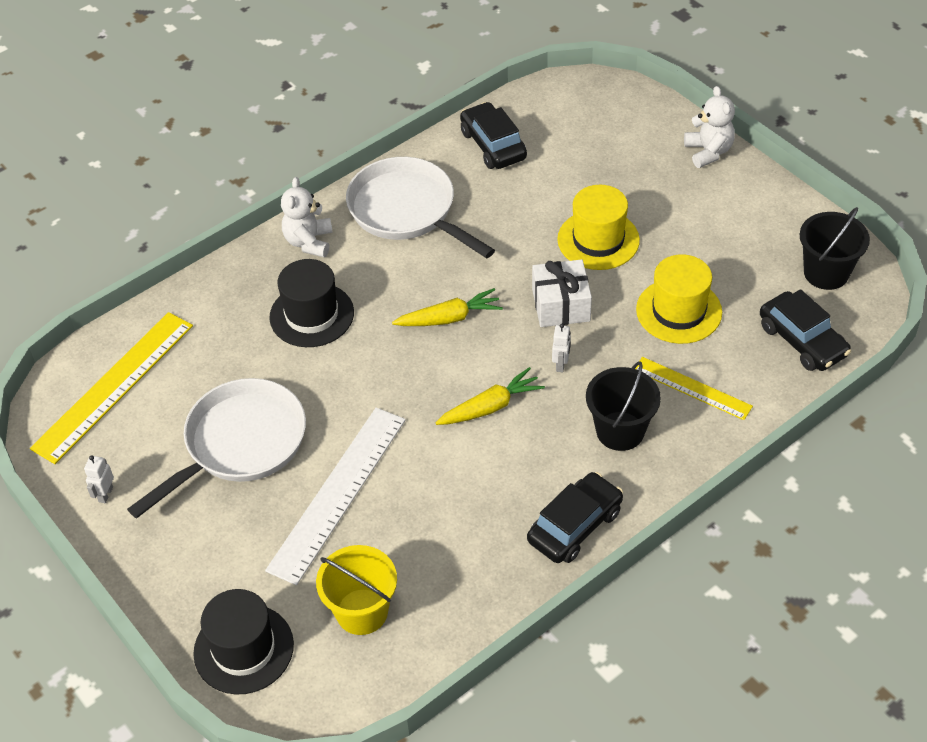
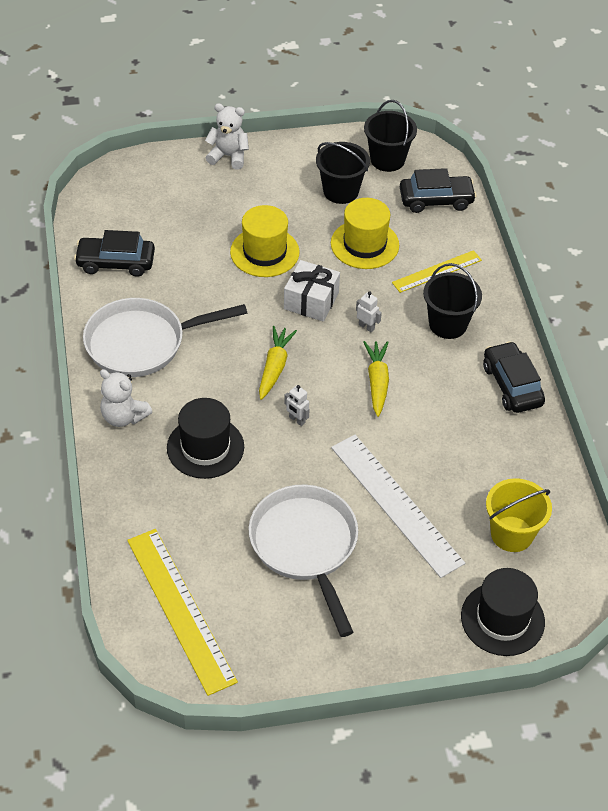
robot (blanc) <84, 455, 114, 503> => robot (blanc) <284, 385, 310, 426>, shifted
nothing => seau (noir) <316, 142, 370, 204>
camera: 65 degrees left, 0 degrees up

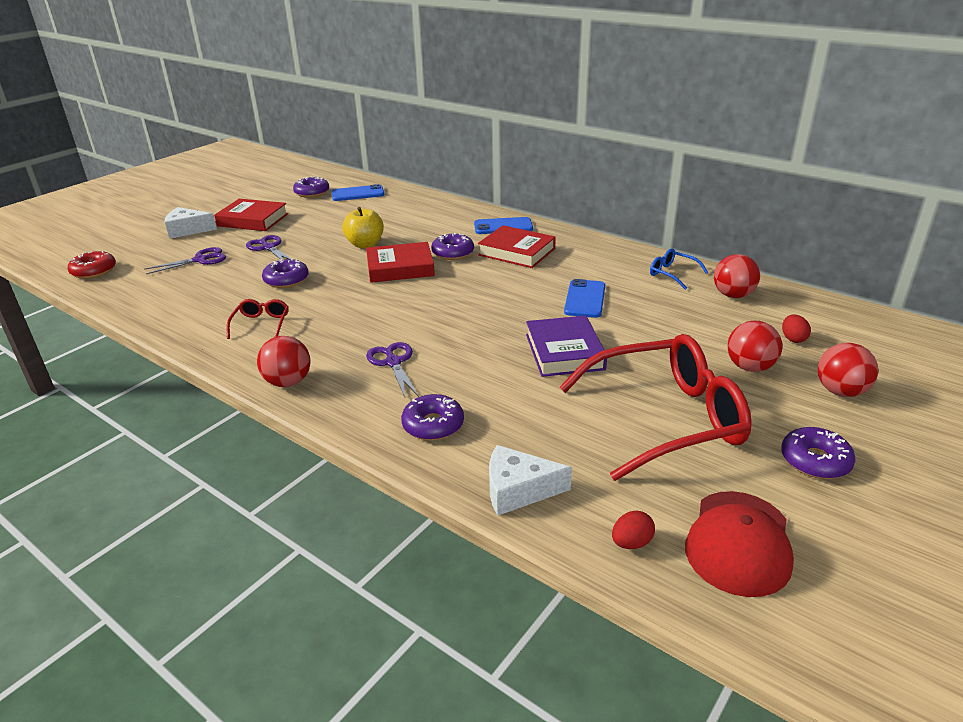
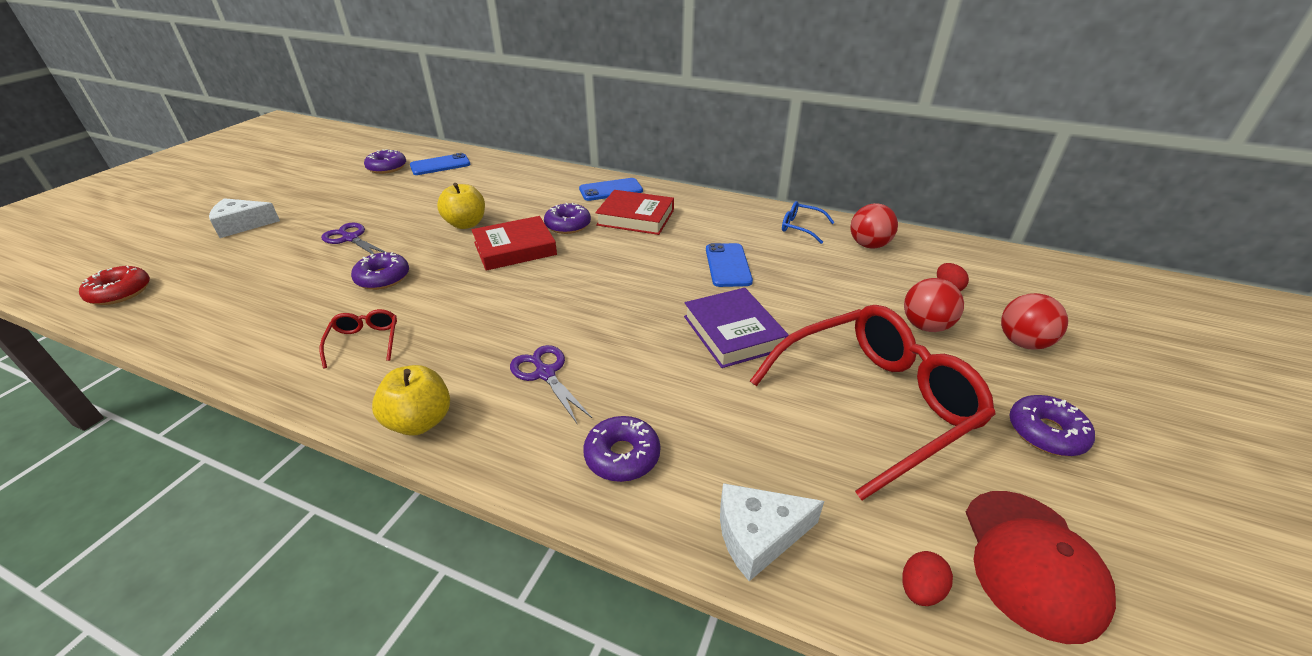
ciseaux (violet) <144, 247, 226, 274> => nothing
livre (rouge) <214, 199, 288, 231> => nothing
balle (rouge) <257, 336, 311, 387> => pomme (jaune) <372, 365, 450, 436>
camera: 15 degrees left, 5 degrees up

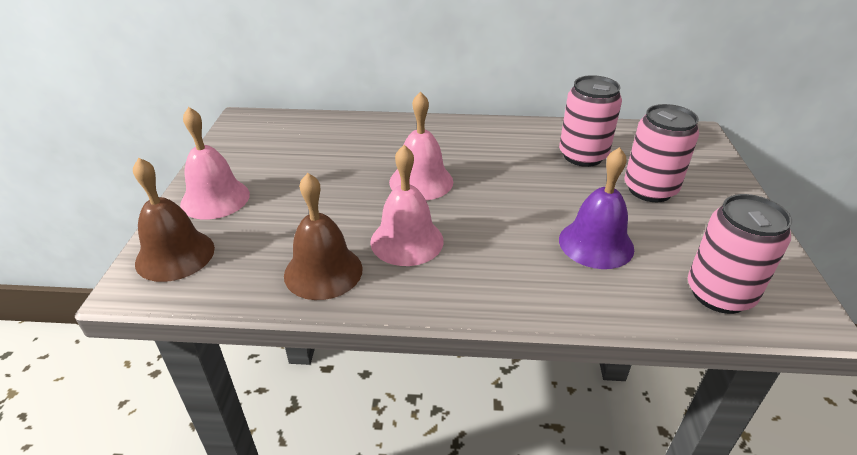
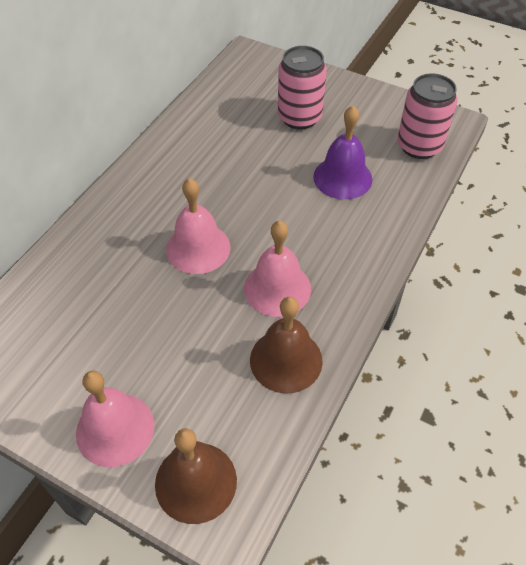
canette (rose) <559, 75, 622, 167> => nothing
camera: 65 degrees left, 15 degrees up

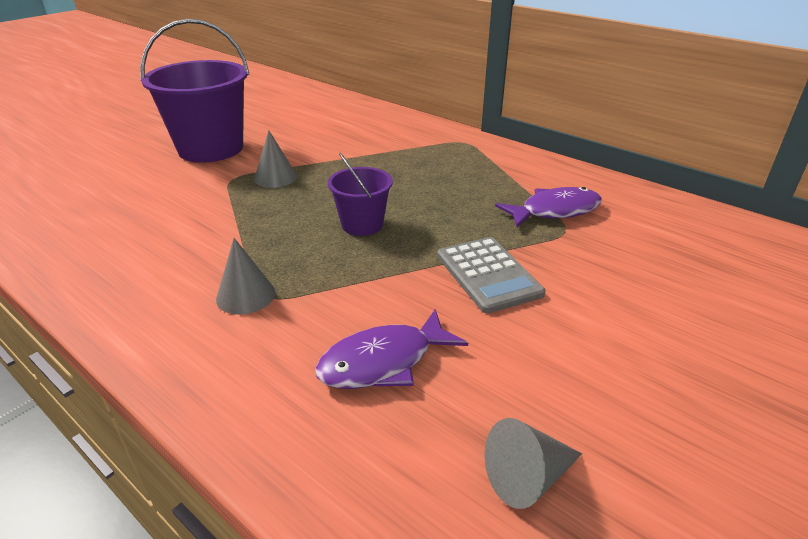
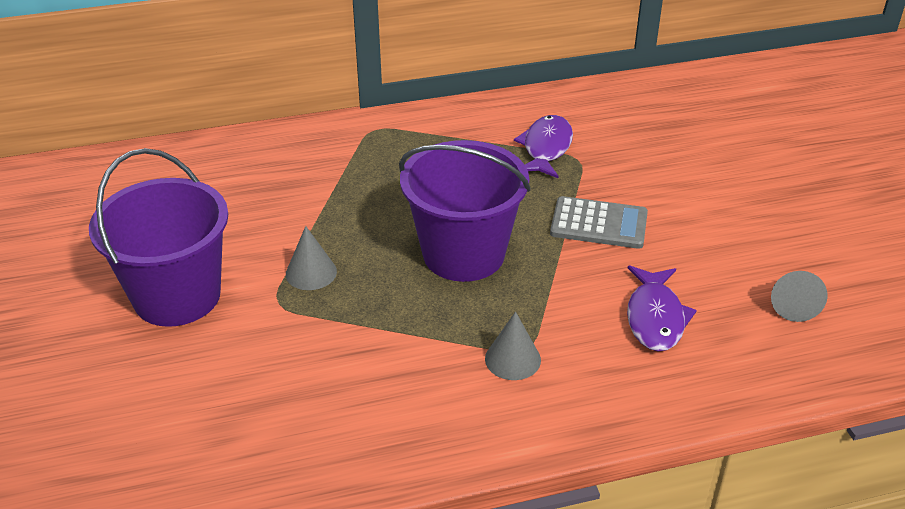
seau (violet) <328, 153, 393, 236> => seau (violet) <399, 140, 531, 282>, x1.91
camera: 55 degrees left, 5 degrees up

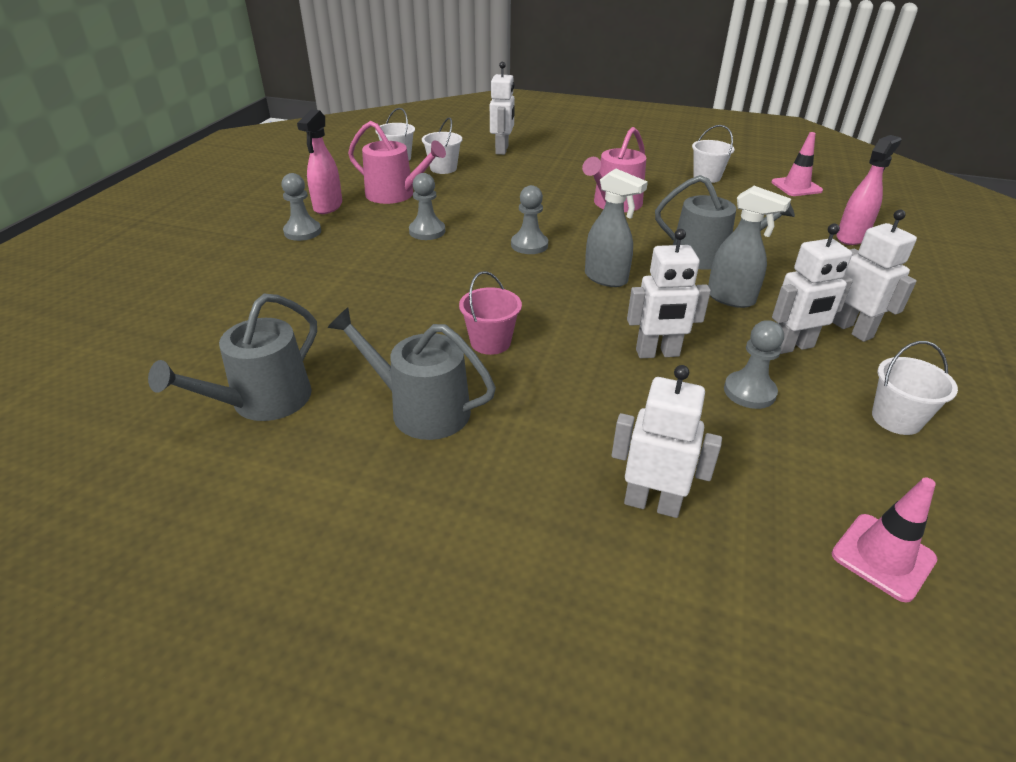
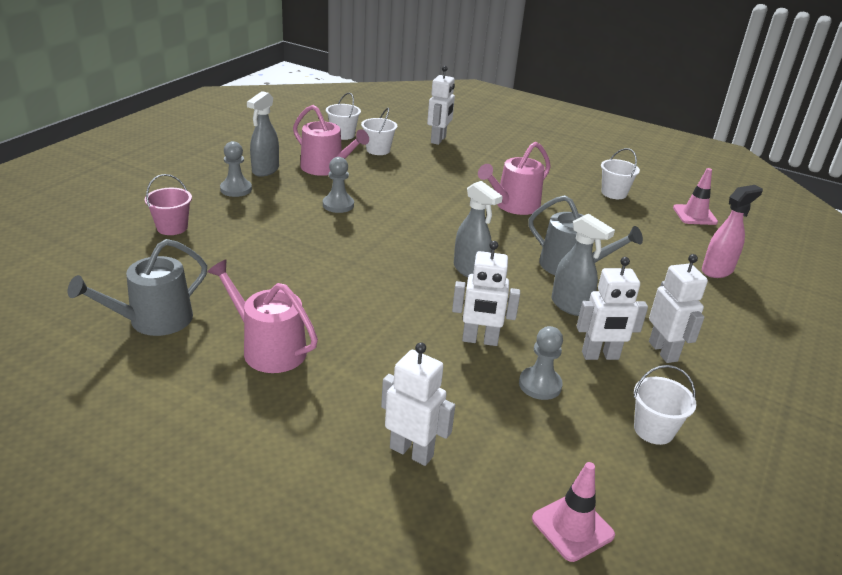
vaporisateur (rose) <297, 110, 342, 214> => vaporisateur (gris) <247, 91, 279, 177>
arrosoir (gris) <327, 308, 496, 440> => arrosoir (rose) <207, 259, 318, 373>
seau (rose) <459, 271, 522, 355> => seau (rose) <145, 174, 192, 235>, shifted
pion (gris) <511, 185, 548, 254> => nothing
camera: 10 degrees right, 5 degrees down

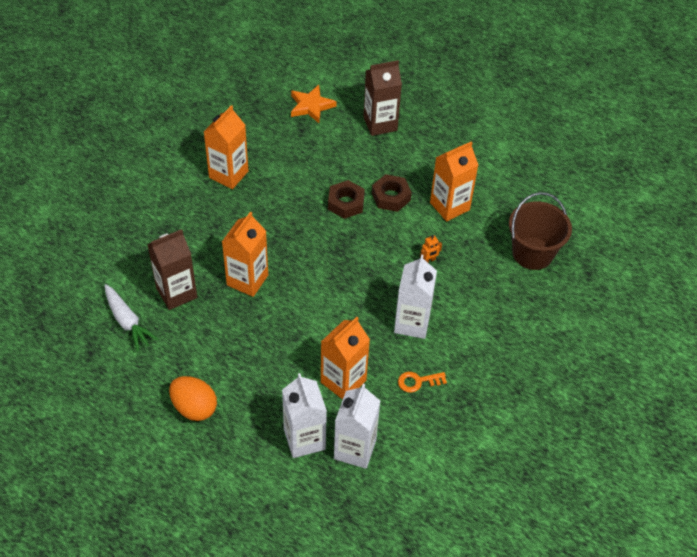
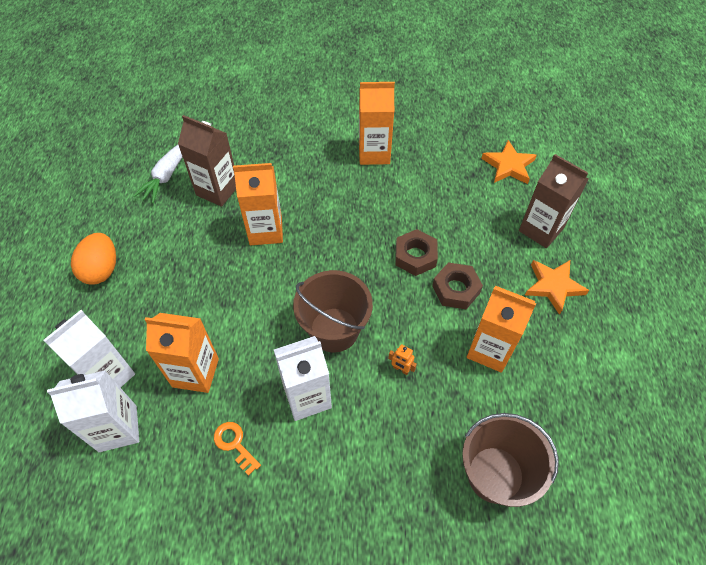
nothing => seau (marron) <293, 270, 373, 352>
nothing => étoile (orange) <525, 260, 589, 315>
camera: 60 degrees right, 5 degrees up

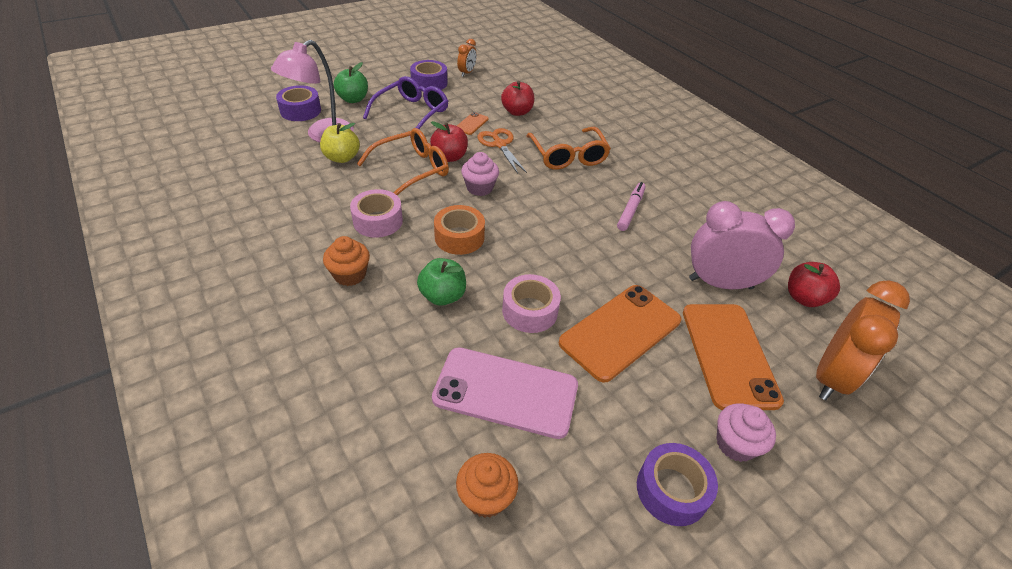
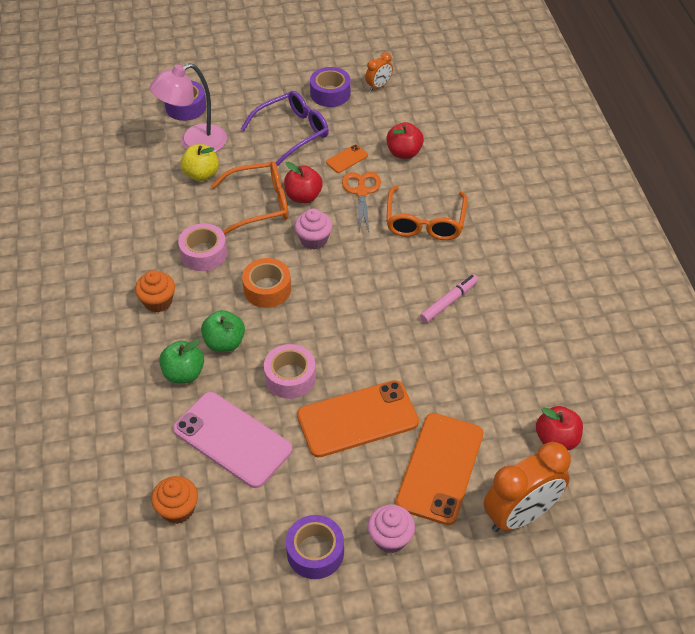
pomme (vert) <334, 62, 368, 103> => pomme (vert) <159, 340, 204, 383>, shifted
réveil (rose) <689, 201, 795, 289> => nothing
camera: 25 degrees right, 5 degrees up

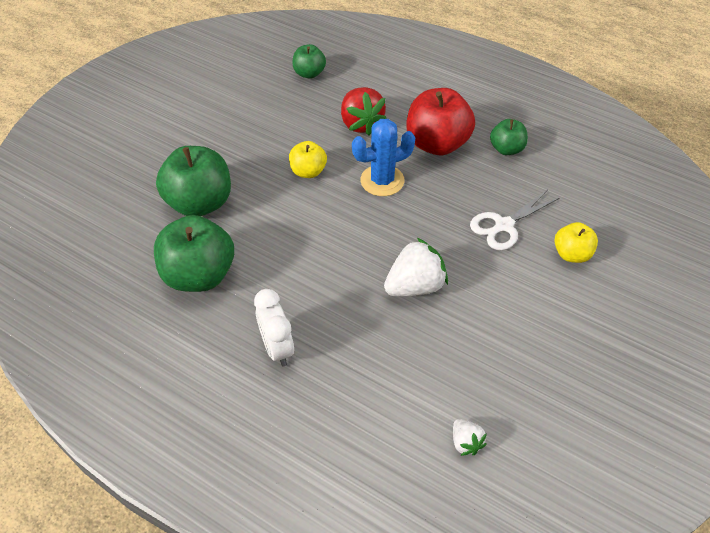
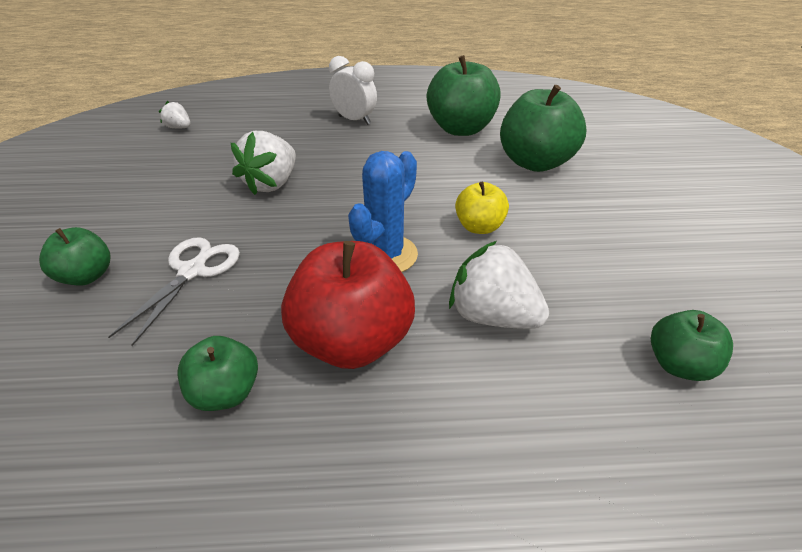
fraise (rouge) <341, 87, 387, 135> => fraise (blanc) <449, 241, 549, 329>
pomme (jaune) <554, 222, 598, 263> => pomme (vert) <39, 227, 110, 285>
camera: 145 degrees right, 10 degrees down

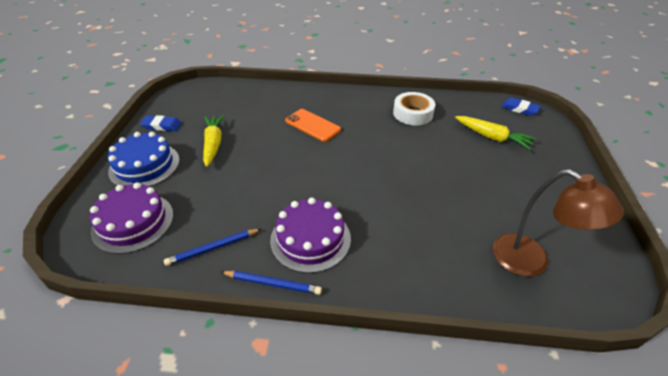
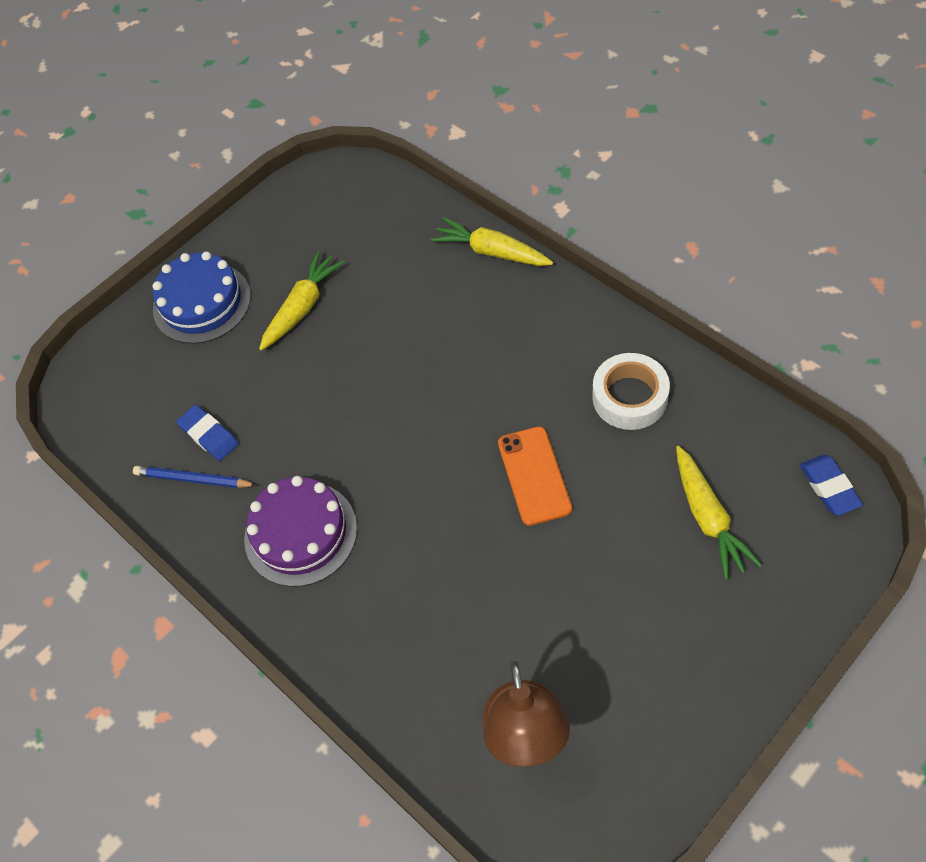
gâteau (violet) <90, 182, 174, 254> => nothing
gomme (bleu) <140, 115, 181, 131> => gomme (bleu) <177, 405, 239, 461>, shifted
crayon (bleu) <221, 271, 322, 295> => nothing
téléphone (orange) <285, 109, 341, 142> => téléphone (orange) <498, 426, 572, 526>, shifted
nothing => carotte (jaune) <430, 217, 553, 266>
camera: 45 degrees right, 15 degrees up

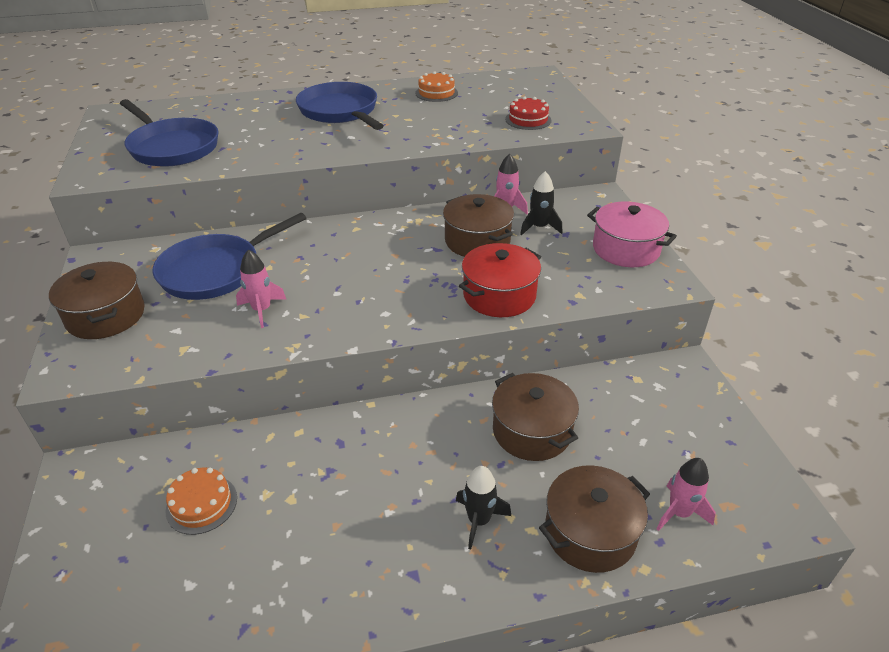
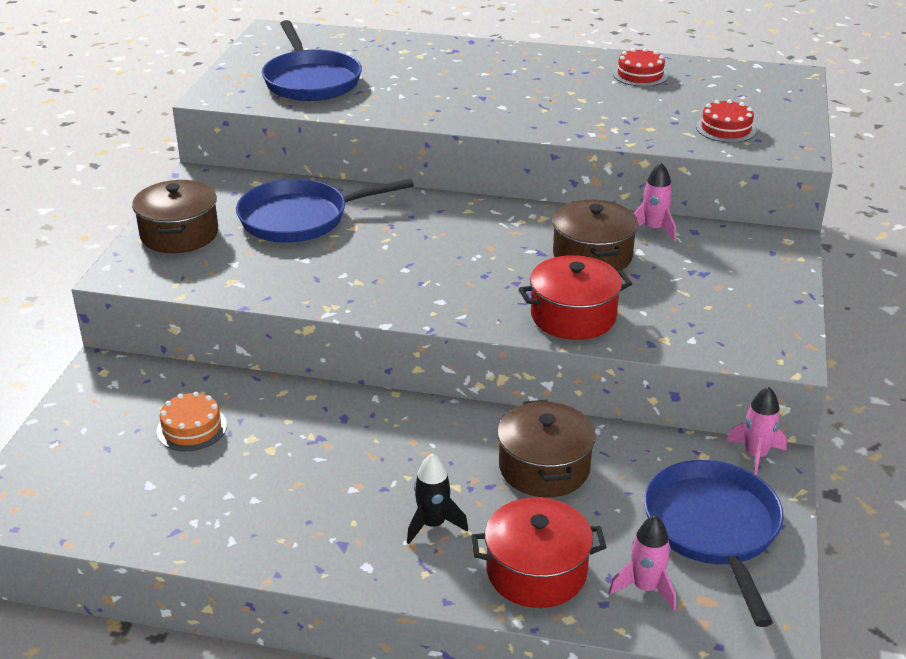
fusée (rose) <236, 250, 286, 328> => fusée (rose) <726, 387, 787, 476>, shifted
poêle (bleu) <296, 82, 384, 130> => poêle (bleu) <644, 460, 784, 627>, shifted
gâteau (orange) <415, 71, 458, 102> => gâteau (rouge) <613, 48, 668, 87>
fusée (noir) <520, 171, 562, 235> => nothing
marmite (marron) <539, 465, 650, 573> => marmite (rouge) <471, 497, 606, 608>
marmite (rose) <587, 201, 677, 267> => nothing
camera: 25 degrees right, 5 degrees down

